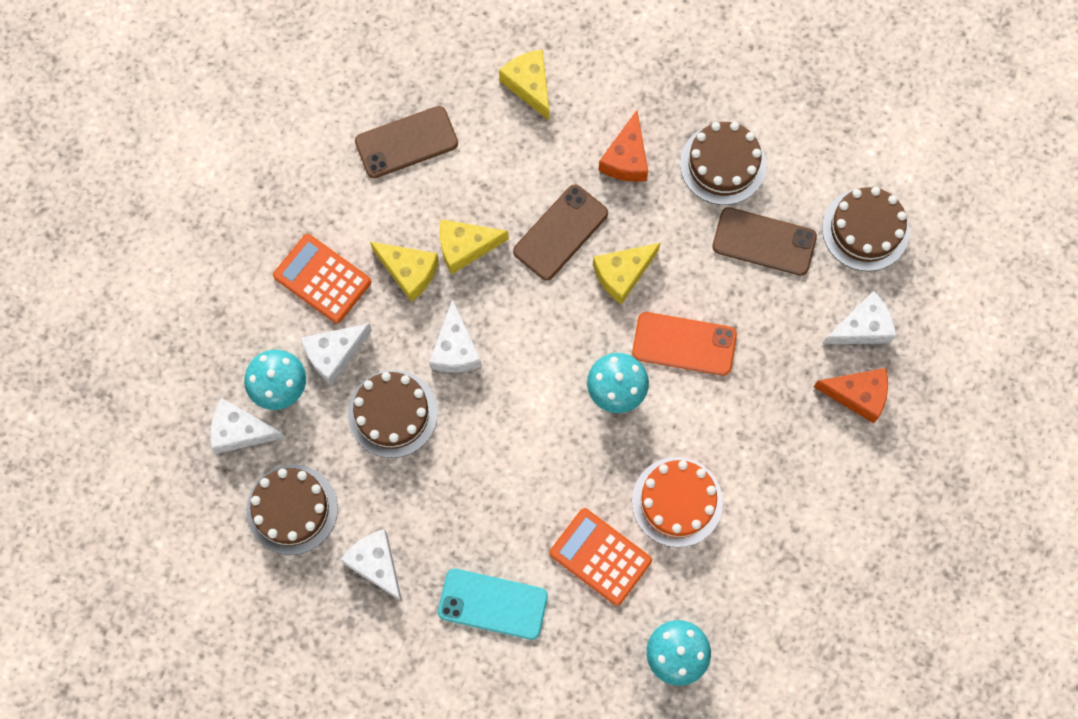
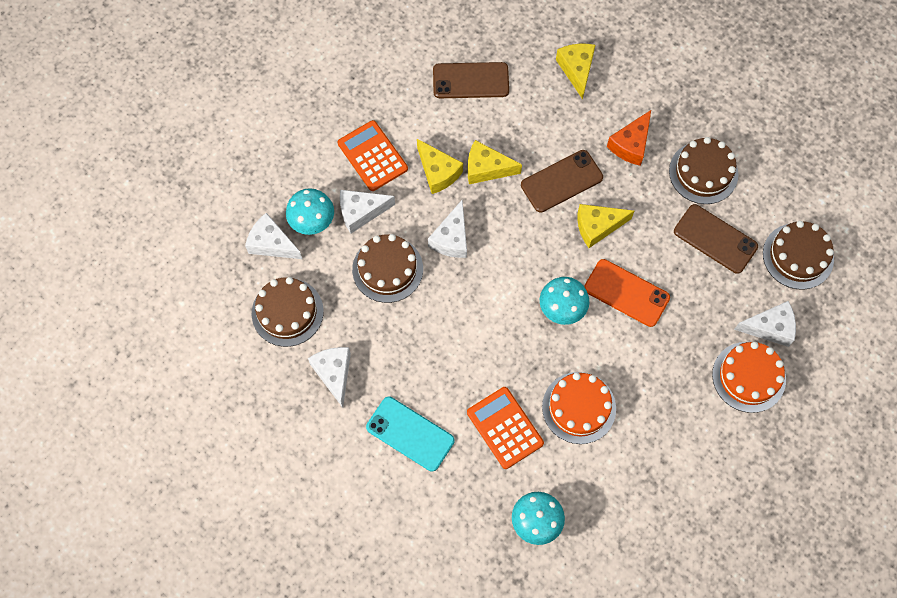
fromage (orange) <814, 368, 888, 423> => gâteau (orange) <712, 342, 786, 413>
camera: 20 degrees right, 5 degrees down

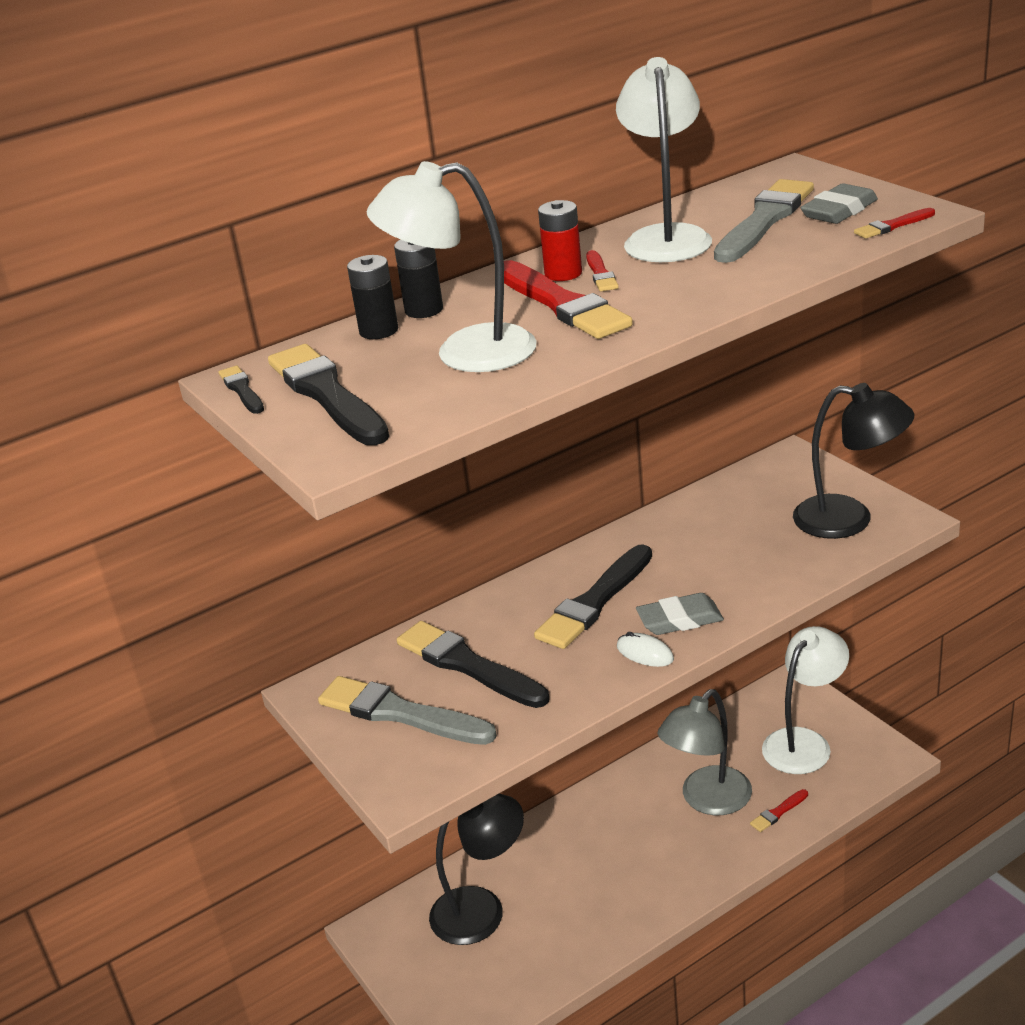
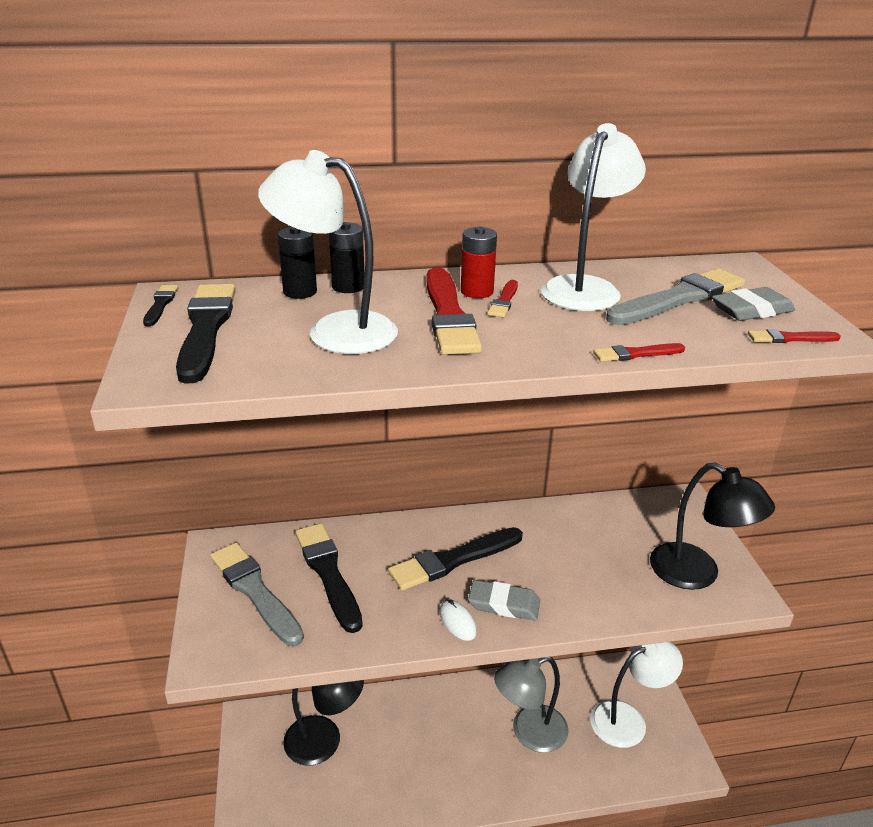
pinceau (rouge) <750, 789, 808, 832> => pinceau (rouge) <594, 343, 685, 362>, shifted
camera: 20 degrees right, 0 degrees up

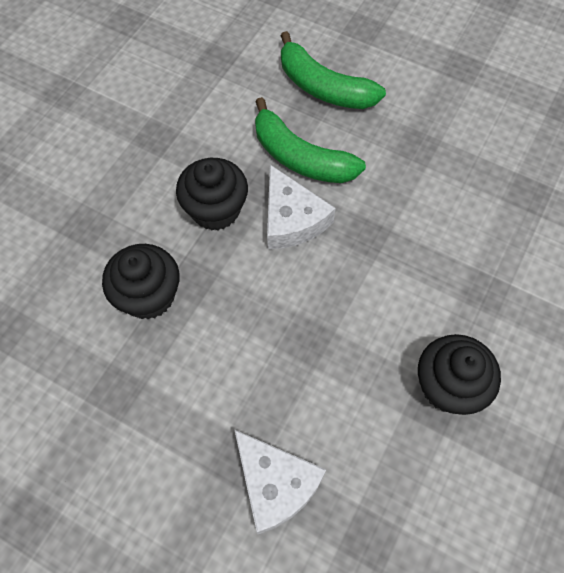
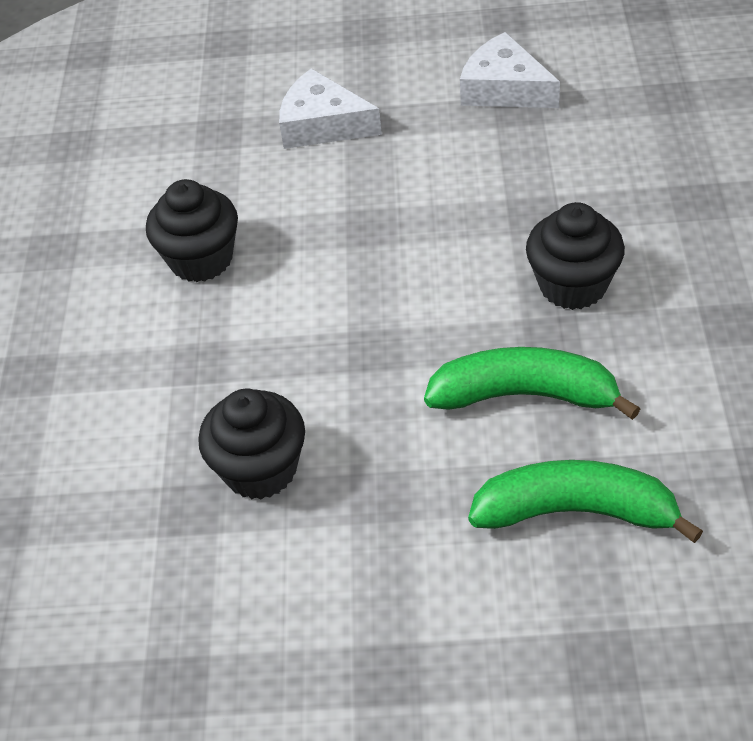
muffin (noir) <102, 244, 180, 320> => muffin (noir) <198, 389, 305, 499>, shifted
fromage (blanc) <267, 165, 336, 249> => fromage (blanc) <460, 32, 560, 108>, shifted
camera: 155 degrees right, 15 degrees down

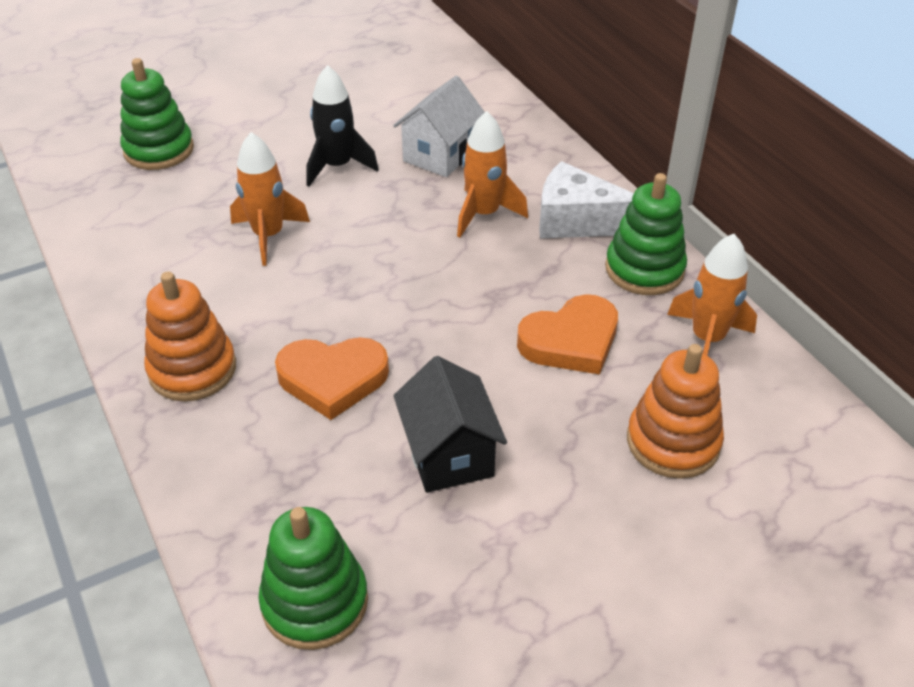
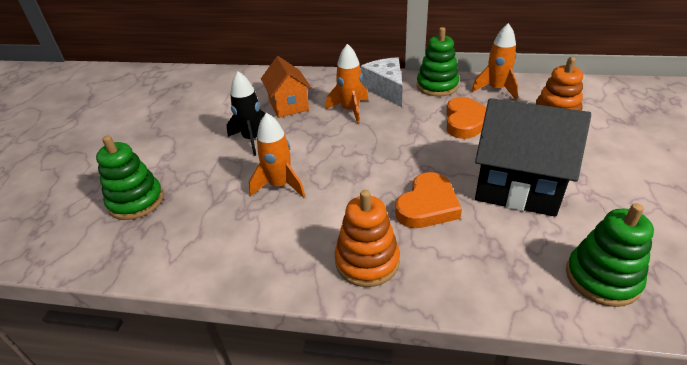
maison (blanc) <393, 76, 485, 177> => maison (orange) <261, 56, 311, 118>
maison (noir) <393, 356, 507, 493> => maison (noir) <475, 98, 591, 217>, x1.61
fromage (blanc) <539, 161, 634, 238> => fromage (blanc) <361, 57, 403, 107>, 105 degrees clockwise
camera: 50 degrees left, 5 degrees down

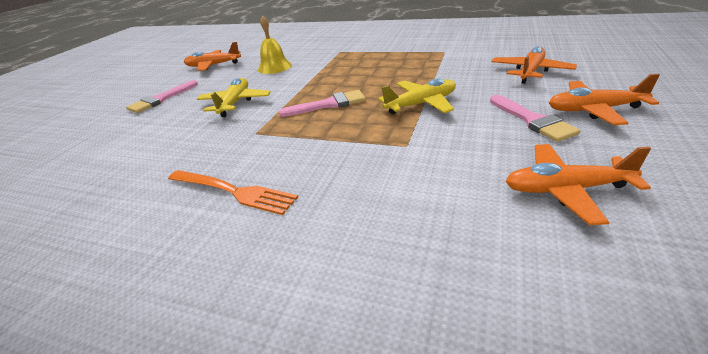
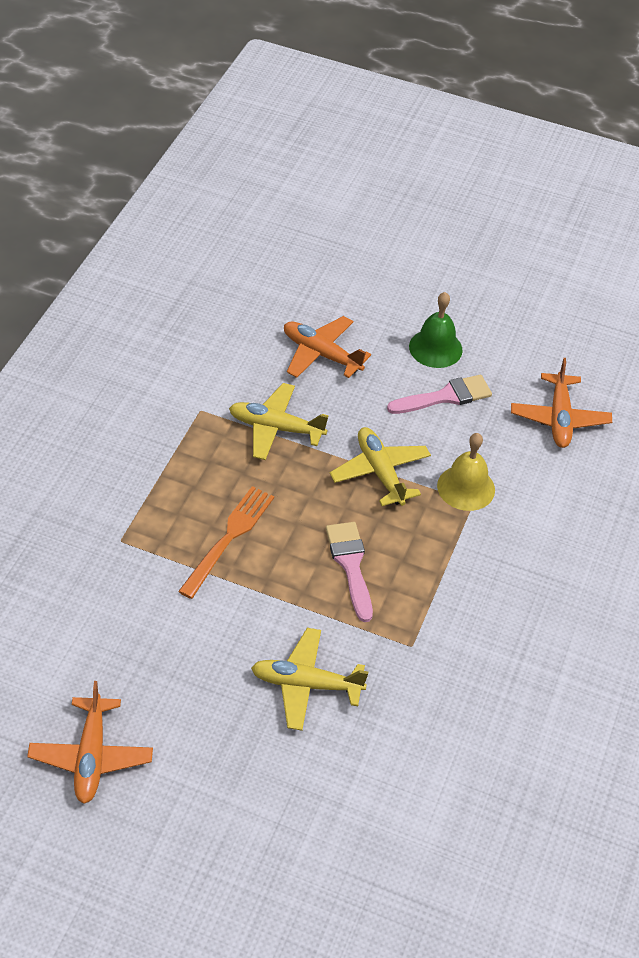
pinceau (rose) <126, 80, 198, 113> => nothing
fourchette (orange) <168, 170, 298, 215> => fourchette (orange) <178, 486, 274, 599>, shifted
cloche (jaune) <258, 16, 292, 74> => cloche (jaune) <437, 433, 495, 511>, shifted
avion (orange) <549, 74, 660, 125> => cloche (vert) <409, 292, 463, 368>
nothing => avion (jaune) <229, 383, 328, 460>
camera: 95 degrees left, 15 degrees up

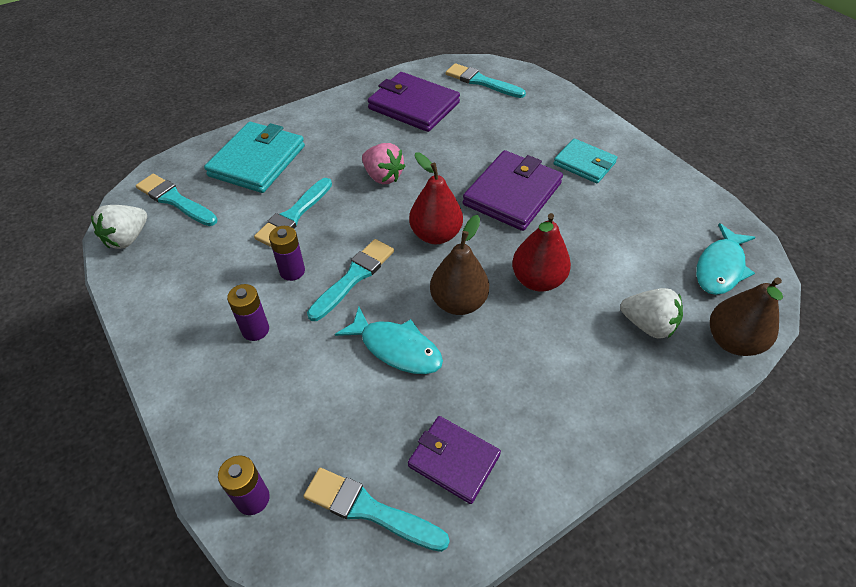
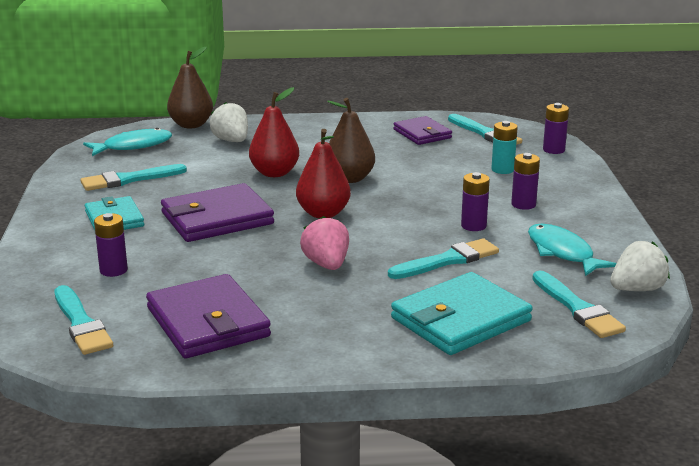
pinceau (turquoise) <307, 239, 394, 321> => pinceau (turquoise) <80, 164, 187, 191>, shifted
poisson (turquoise) <335, 307, 443, 374> => poisson (turquoise) <528, 224, 617, 276>, shifted
nothing => pile (violet) <94, 213, 128, 277>
nothing => pile (turquoise) <491, 121, 518, 174>
camera: 150 degrees left, 25 degrees down

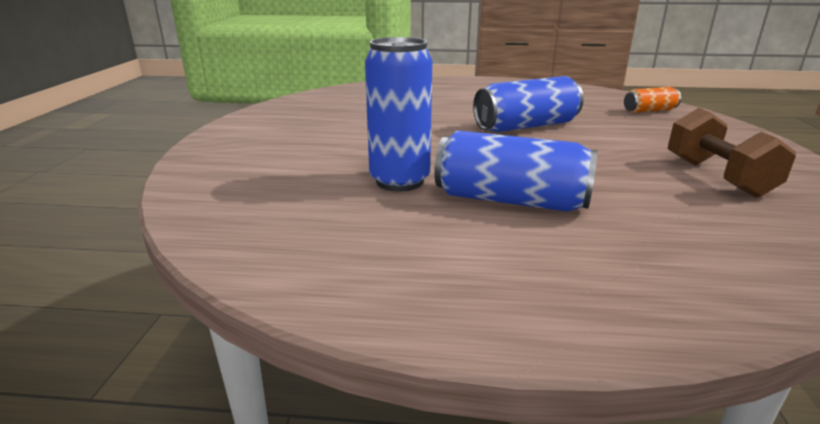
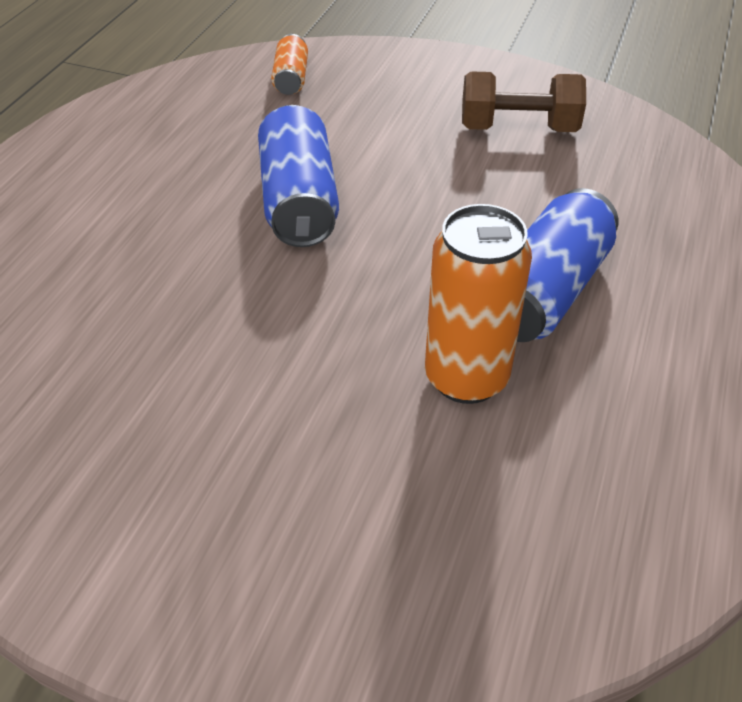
canette (bleu) <365, 37, 432, 192> => canette (orange) <425, 204, 532, 404>
camera: 75 degrees left, 20 degrees up

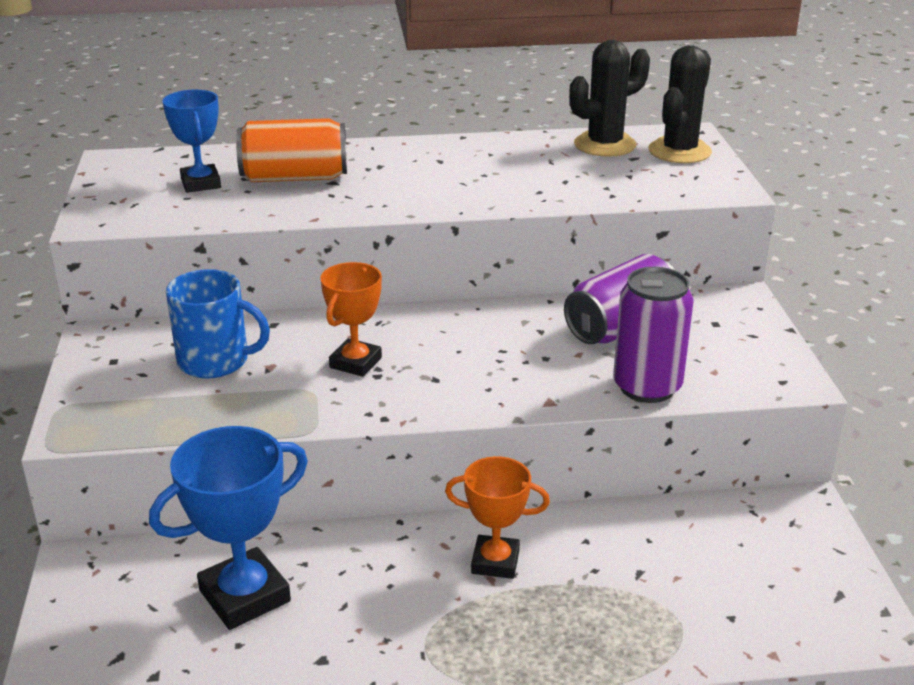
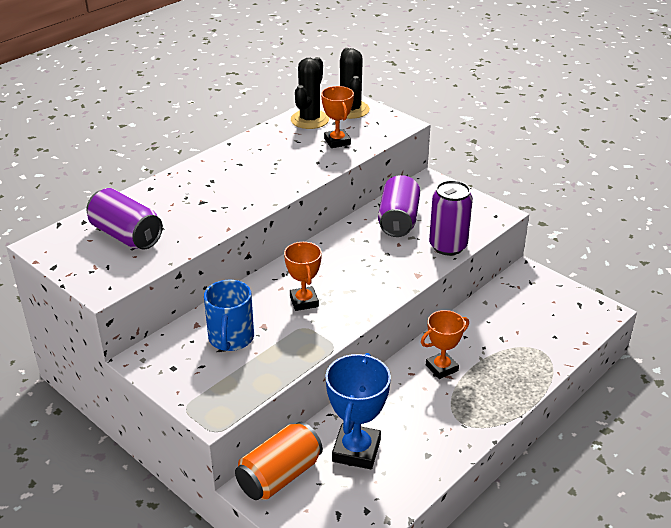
trophée (bleu) <163, 90, 221, 193> => canette (violet) <86, 188, 163, 250>
tasse (bleu) <166, 269, 270, 379> => tasse (bleu) <204, 280, 254, 351>, 120 degrees clockwise
canette (orange) <236, 118, 347, 182> => canette (orange) <235, 422, 323, 500>, shifted
nothing => trophée (orange) <321, 86, 354, 148>
camera: 40 degrees left, 5 degrees up

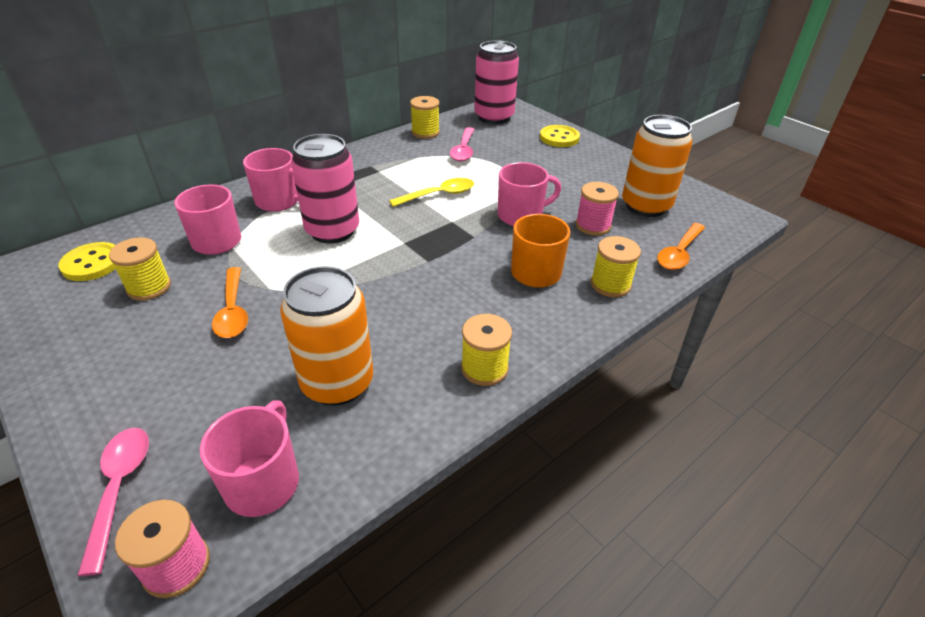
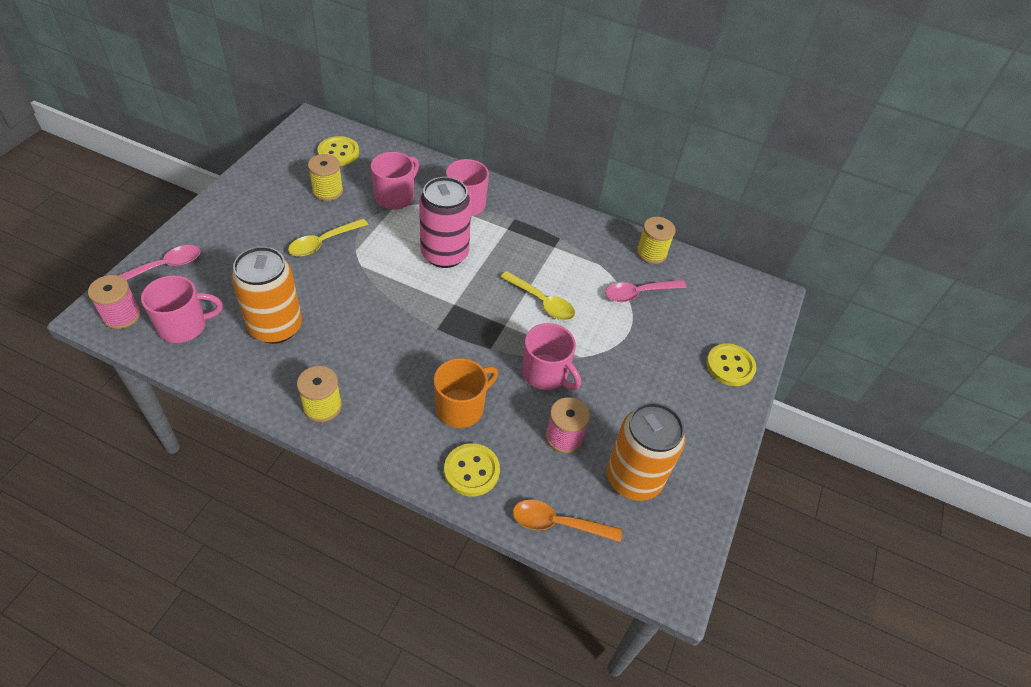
cuillère (orange) <212, 267, 248, 338> => cuillère (jaune) <288, 218, 368, 257>
canette (rose) <474, 40, 519, 124> => nothing
bobine (jaune) <591, 236, 641, 297> => bouton (jaune) <444, 443, 500, 496>
camera: 60 degrees right, 10 degrees up

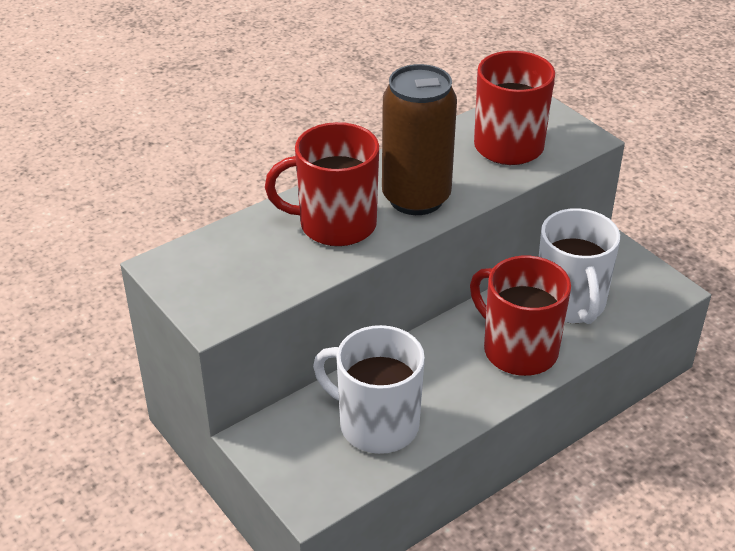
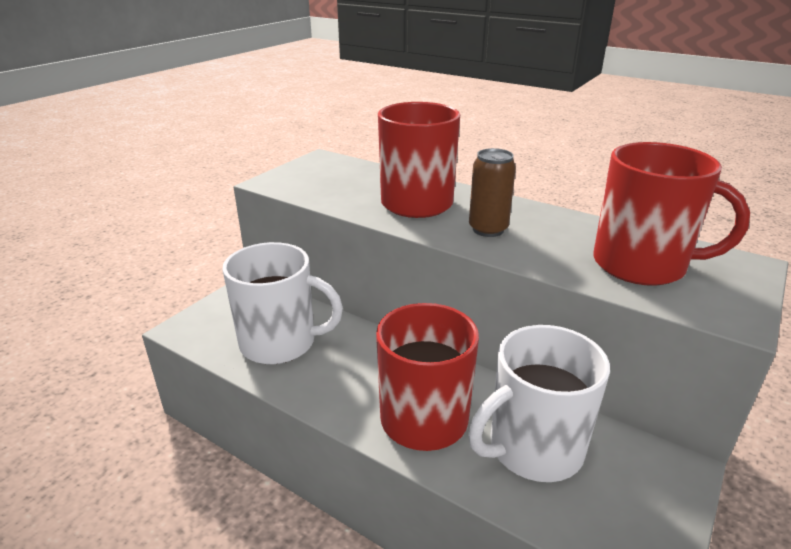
tasse (blanc) <313, 325, 425, 454> => tasse (blanc) <222, 242, 343, 364>, 90 degrees clockwise
canette (marron) <382, 64, 457, 215> => canette (marron) <469, 148, 516, 237>, x0.54
camera: 70 degrees right, 10 degrees down

